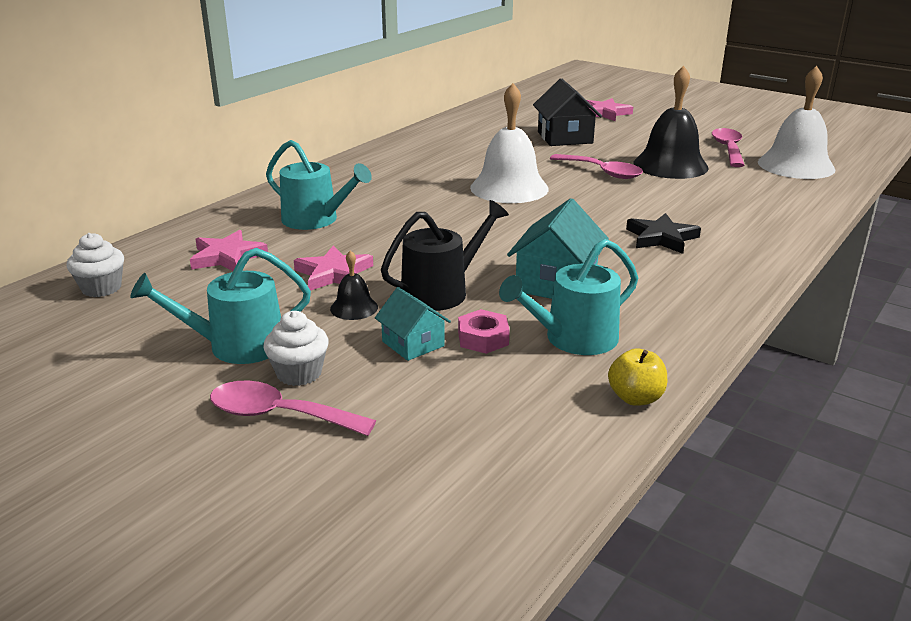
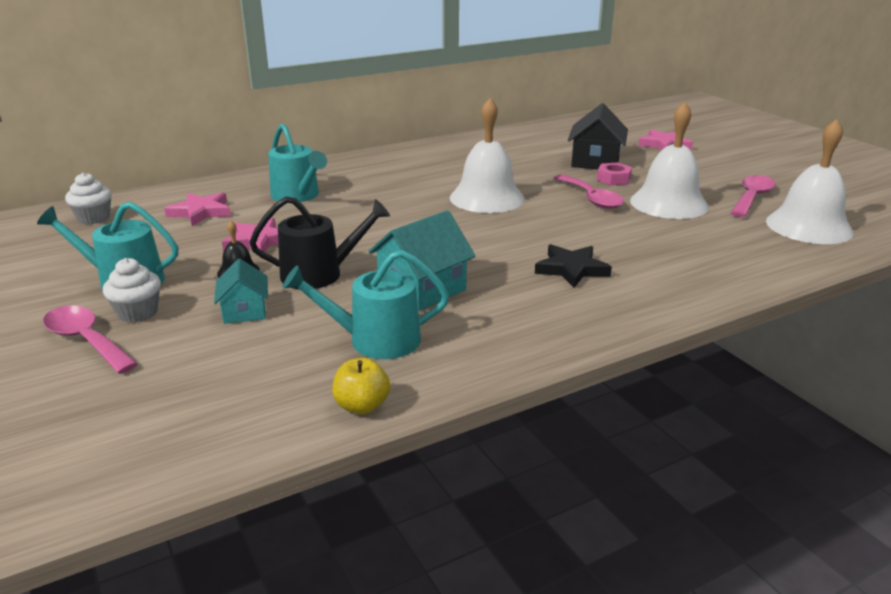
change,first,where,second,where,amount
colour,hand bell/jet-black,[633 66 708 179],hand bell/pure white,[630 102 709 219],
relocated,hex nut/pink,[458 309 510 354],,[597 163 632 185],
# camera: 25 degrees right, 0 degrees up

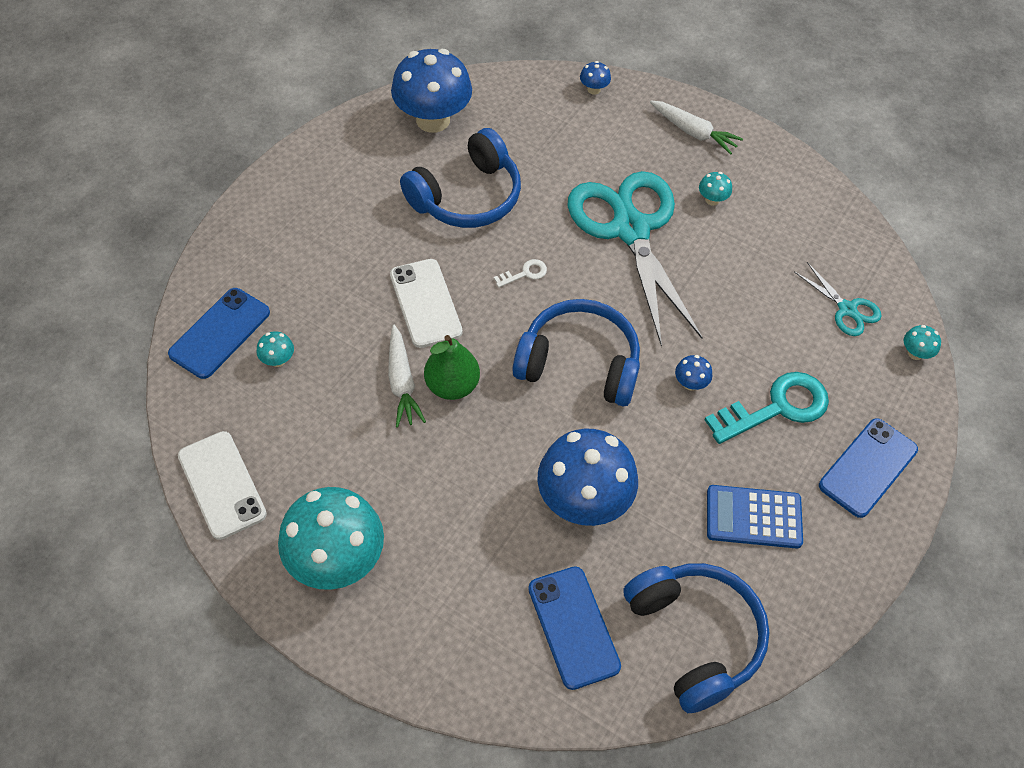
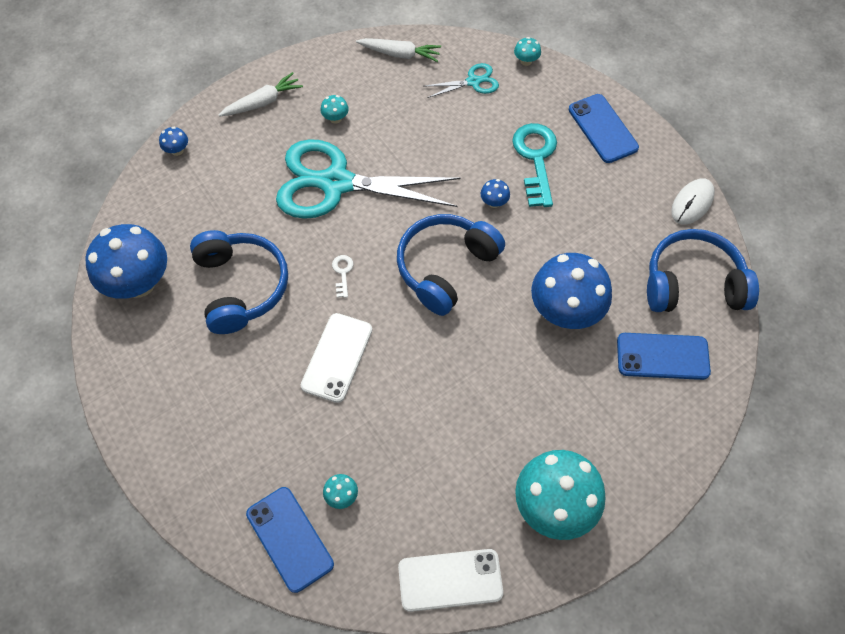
change,first,where,second,where,amount
spun,mobile phone/pure white,[390 259 462 348],,[301 313 372 403],75 degrees counterclockwise
relocated,toy carrot/pure white,[388 325 426 428],,[356 38 441 62],
missing,pear fruit/leaf-green,[424 335 480 400],,,
missing,pocket calculator/royal blue,[707 485 803 549],,,
appeared,,,mouse/pure white,[671 179 715 225],
# camera: 65 degrees left, 5 degrees up

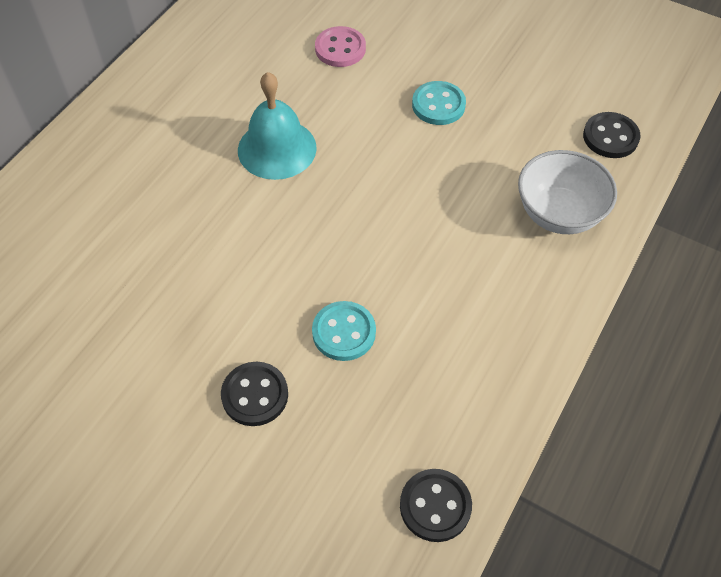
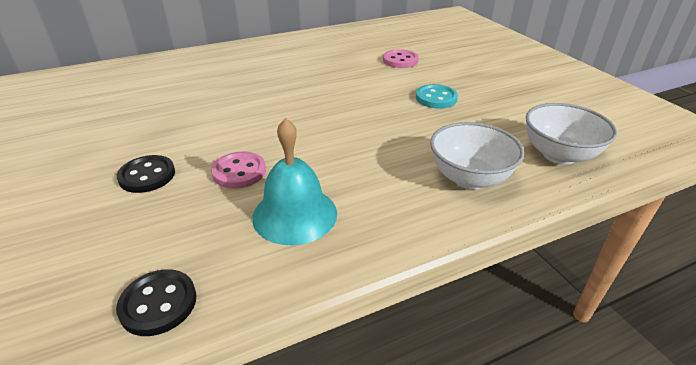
change,first,where,second,where,amount
relocated,hand bell/aqua,[238 72 317 180],,[252 118 337 245],
exchanged,sewing button/jet-black,[583 112 641 158],deep dish/pure white,[526 103 617 164],
colour,sewing button/aqua,[312 301 376 361],sewing button/pink,[211 152 266 189],
# camera: 35 degrees right, 20 degrees down

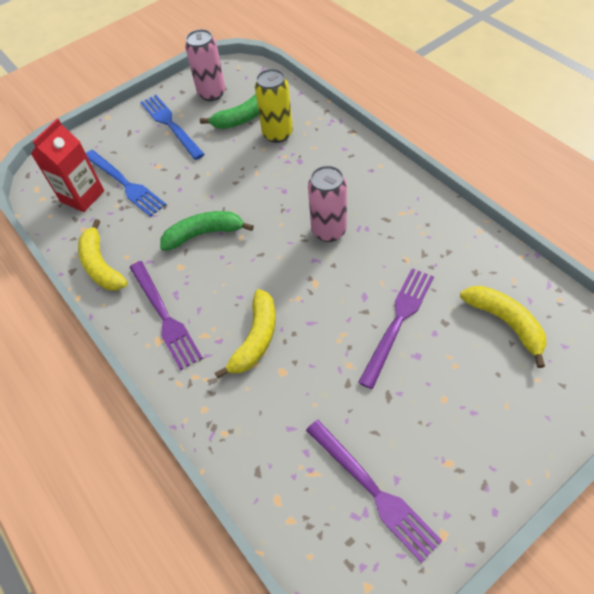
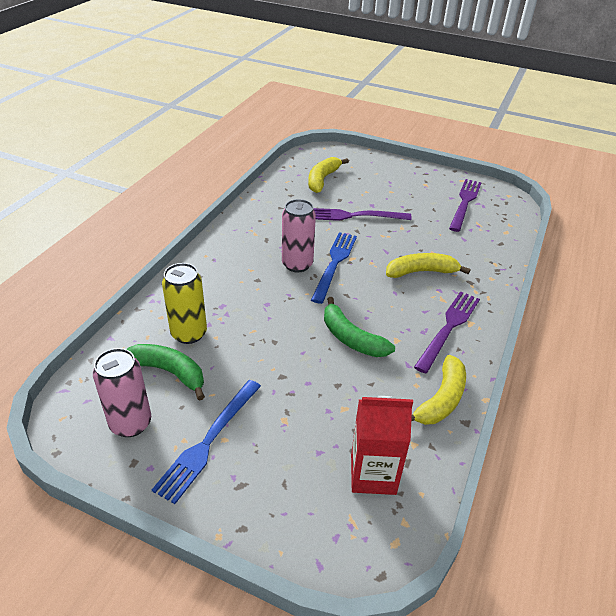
change,first,where,second,where,amount
relocated,fork/royal blue,[86 150 166 217],,[311 232 357 304],
# camera: 125 degrees left, 15 degrees down

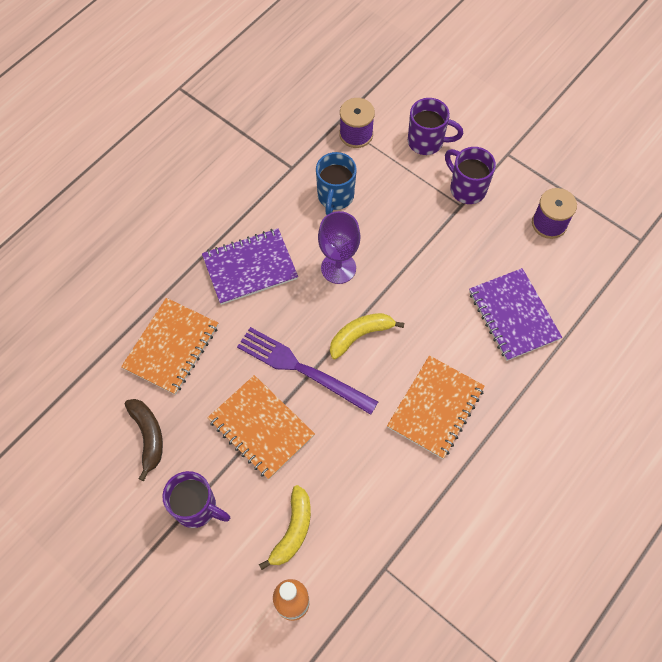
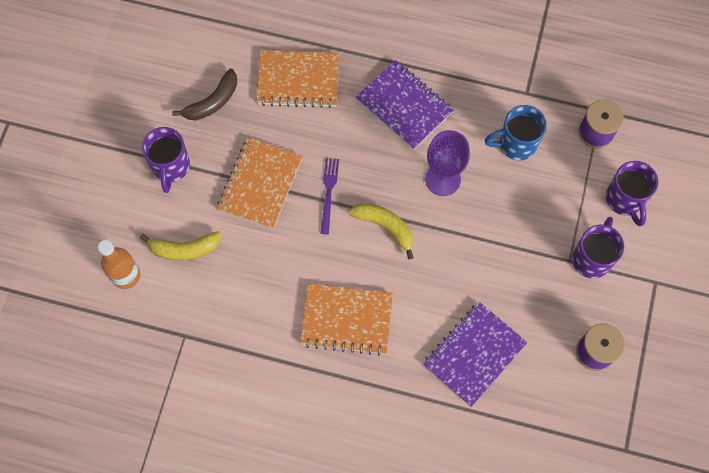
change,first,where,second,where,amount
size,fork/purple,[237 327 378 415],,[320 158 339 235],x0.55
# camera: 65 degrees right, 5 degrees up

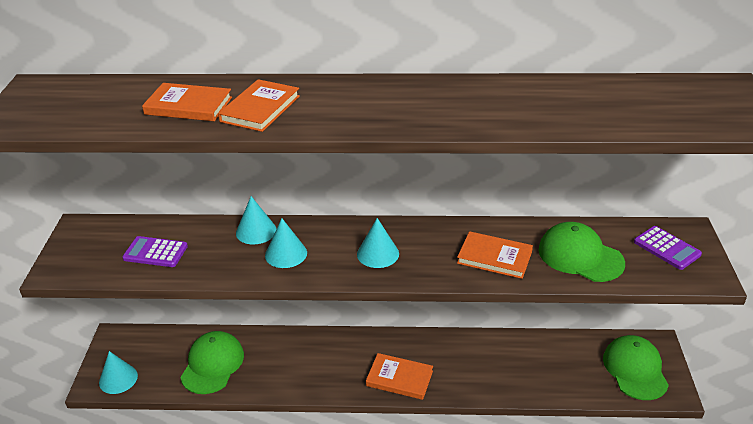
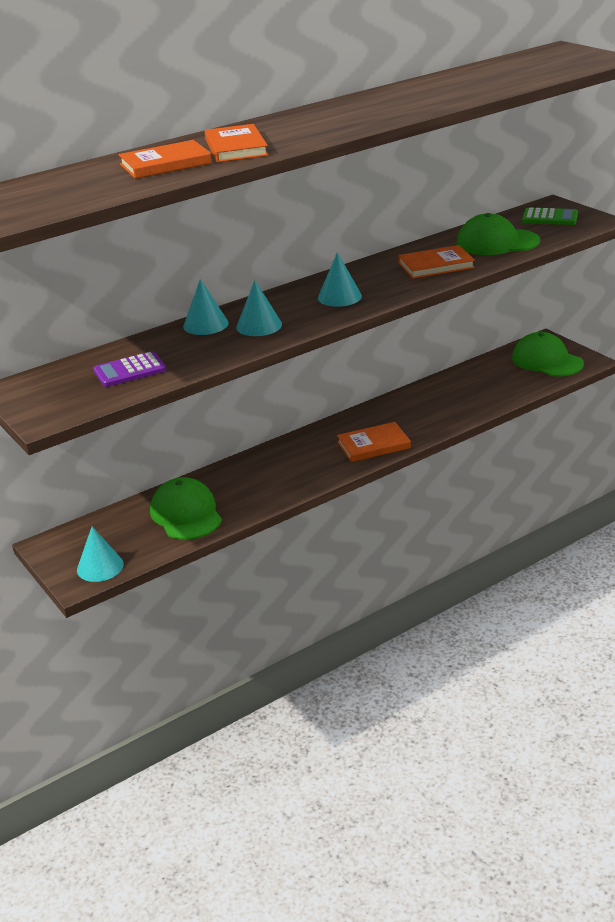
change,first,where,second,where,amount
colour,pocket calculator/purple,[634 226 702 270],pocket calculator/leaf-green,[522 207 578 225],
# camera: 35 degrees left, 5 degrees down

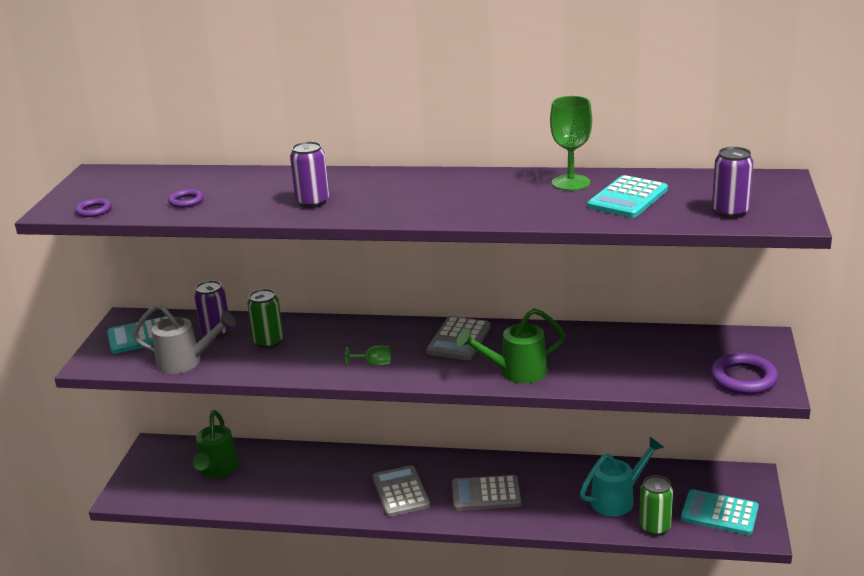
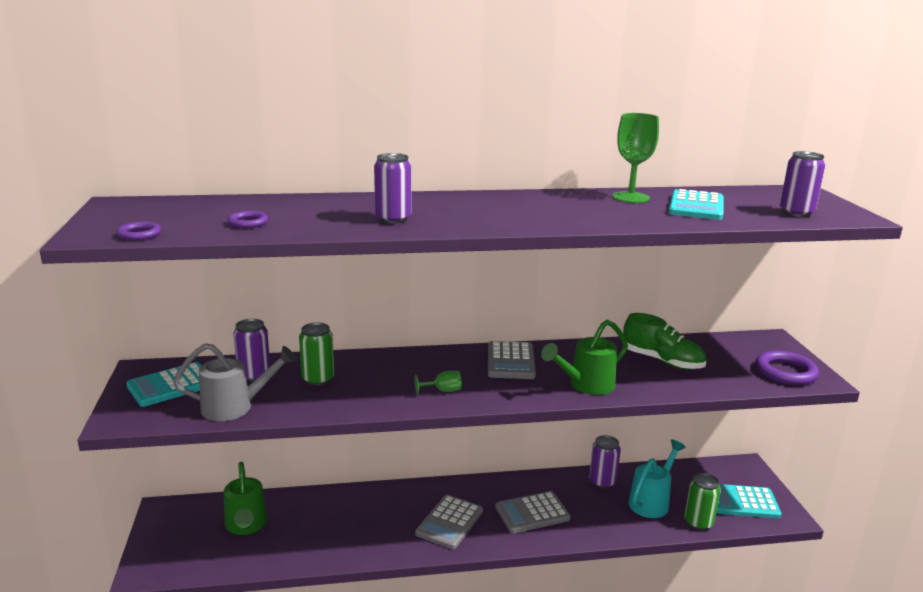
change,first,where,second,where,amount
spun,pocket calculator/gray,[372 465 430 517],,[415 495 483 549],120 degrees counterclockwise
appeared,,,shoe/leaf-green,[623 313 706 370],
appeared,,,tin/purple,[589 435 621 489],
# camera: 20 degrees left, 5 degrees down

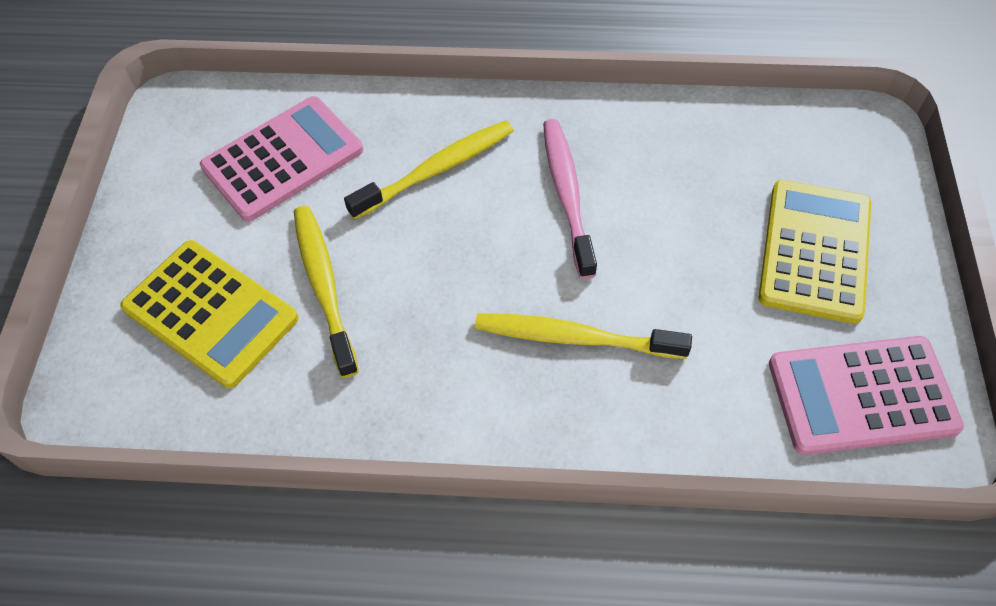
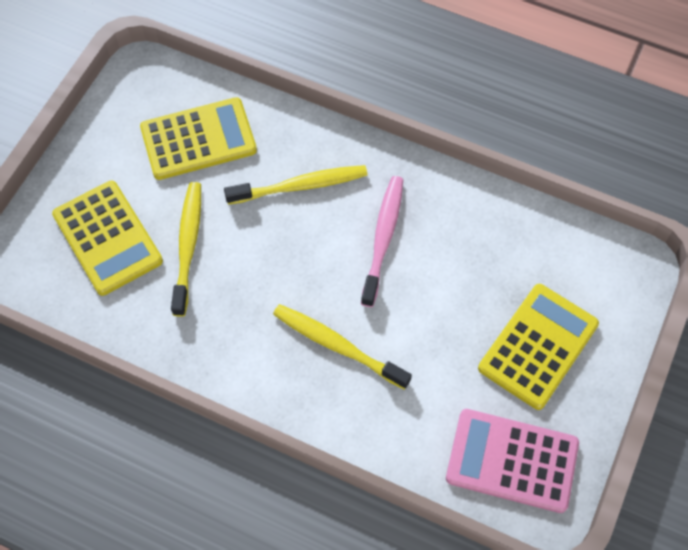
change,first,where,second,where,amount
colour,pocket calculator/pink,[200 96 363 222],pocket calculator/bright yellow,[140 97 257 180],
# camera: 20 degrees right, 5 degrees up

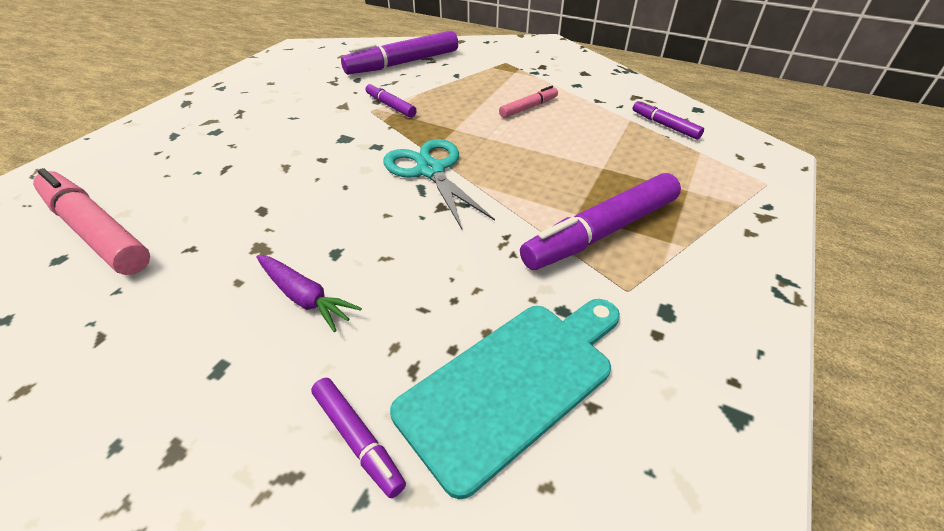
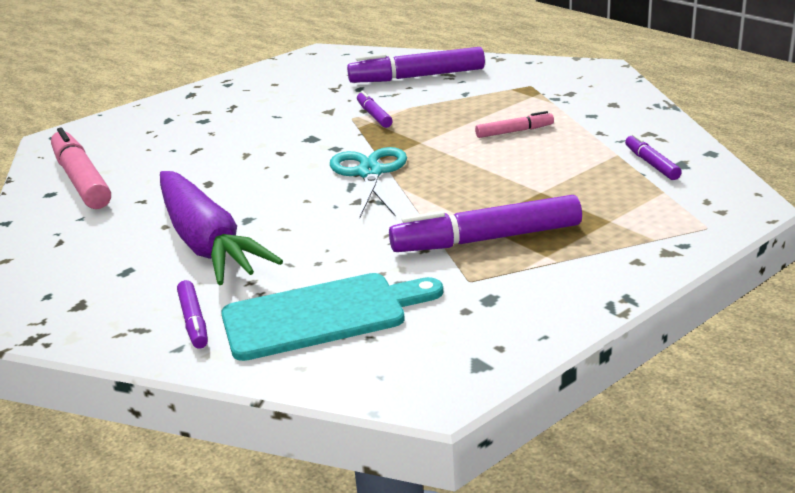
change,first,where,second,where,amount
size,toy carrot/purple,[256 255 362 332],,[160 171 283 285],x2.17
# camera: 25 degrees right, 15 degrees down

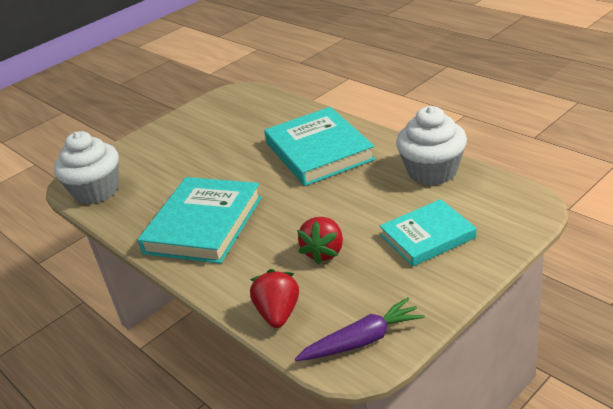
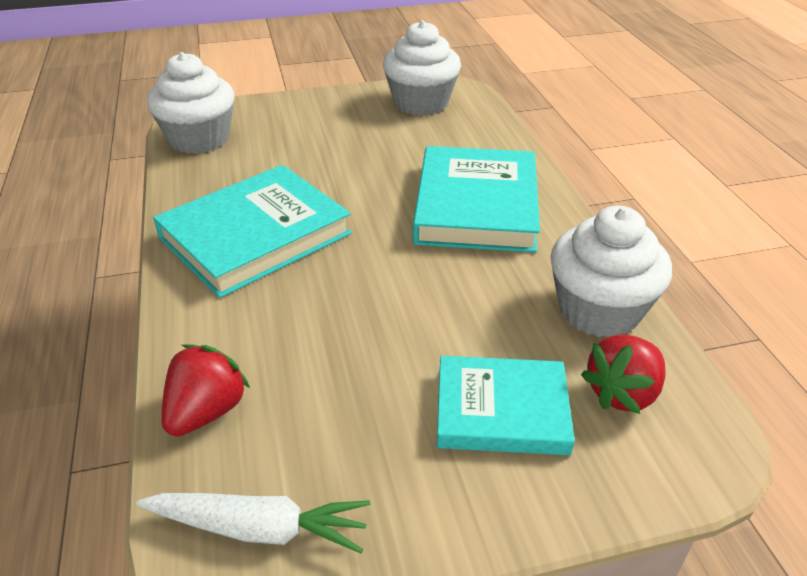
change,first,where,second,where,amount
relocated,toy strawberry/scarlet,[297 217 343 264],,[581 335 665 414],
colour,toy carrot/purple,[295 298 425 361],toy carrot/pure white,[136 493 370 554],
appeared,,,cupcake/pure white,[383 20 461 116],
# camera: 25 degrees right, 5 degrees up

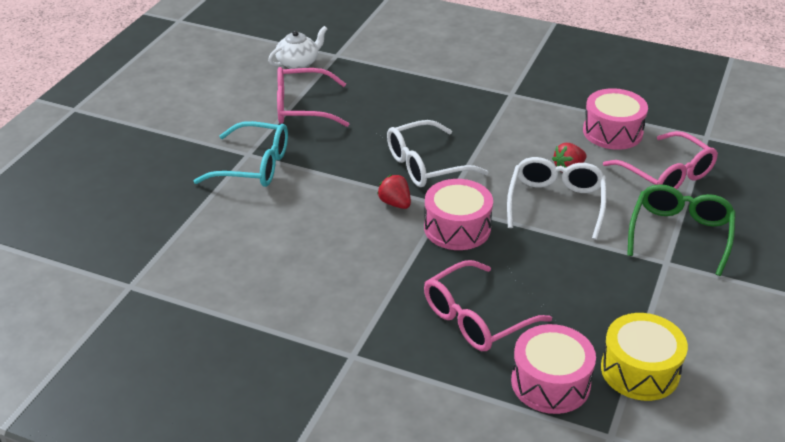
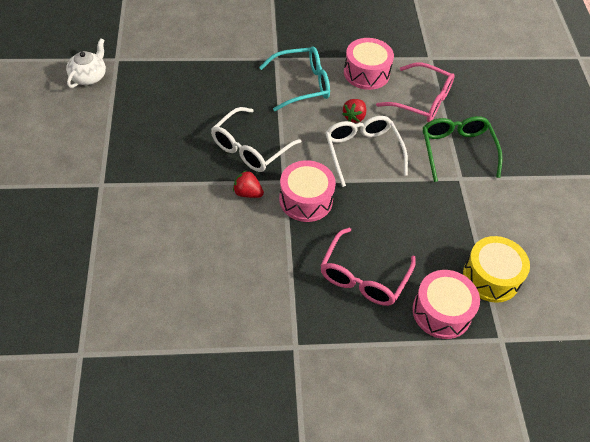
change,first,where,second,where,amount
missing,eyeglasses/pink,[277 67 349 127],,,
relocated,eyeglasses/aqua,[194 121 288 187],,[259 47 330 111],
# camera: 30 degrees left, 15 degrees up

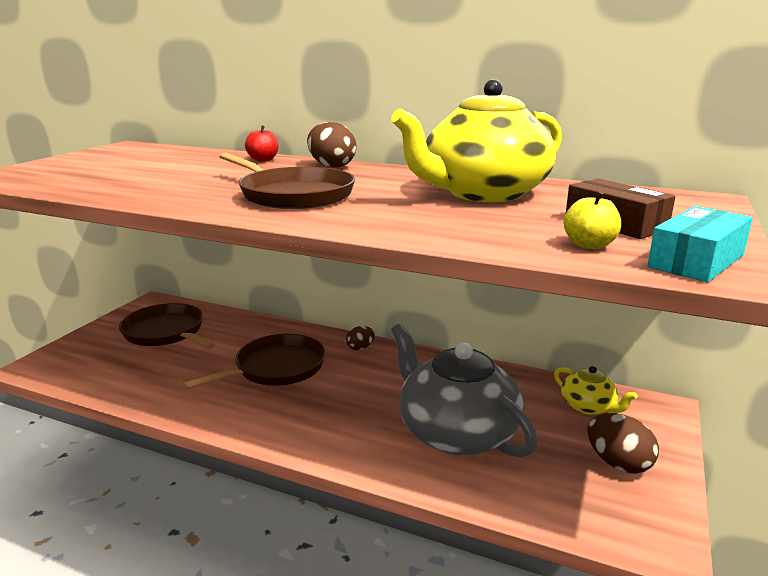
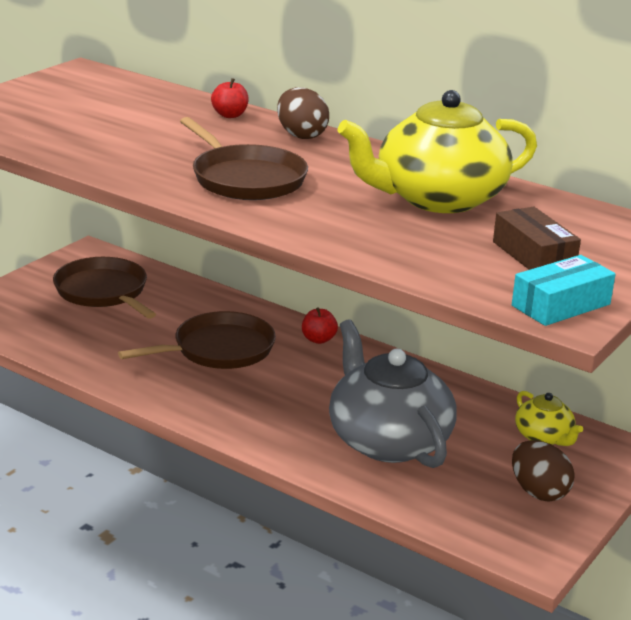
change,first,where,second,where,amount
missing,toy apple/bright yellow,[564 192 621 249],,,
exchanged,egg shape/brown,[346 326 375 350],toy apple/scarlet,[302 307 338 344],
# camera: 10 degrees right, 5 degrees up

